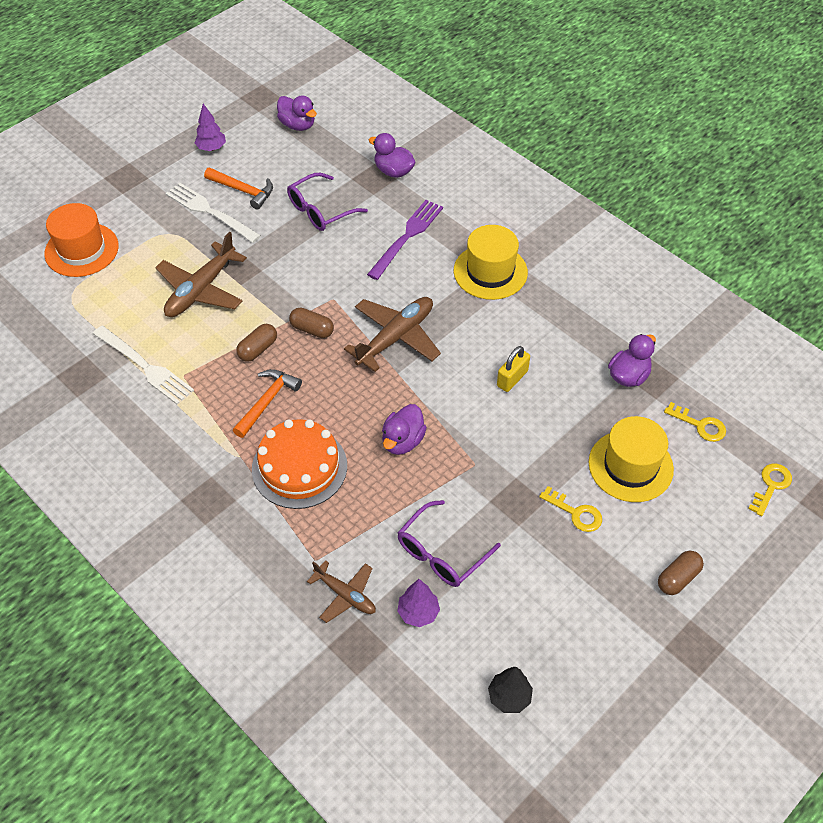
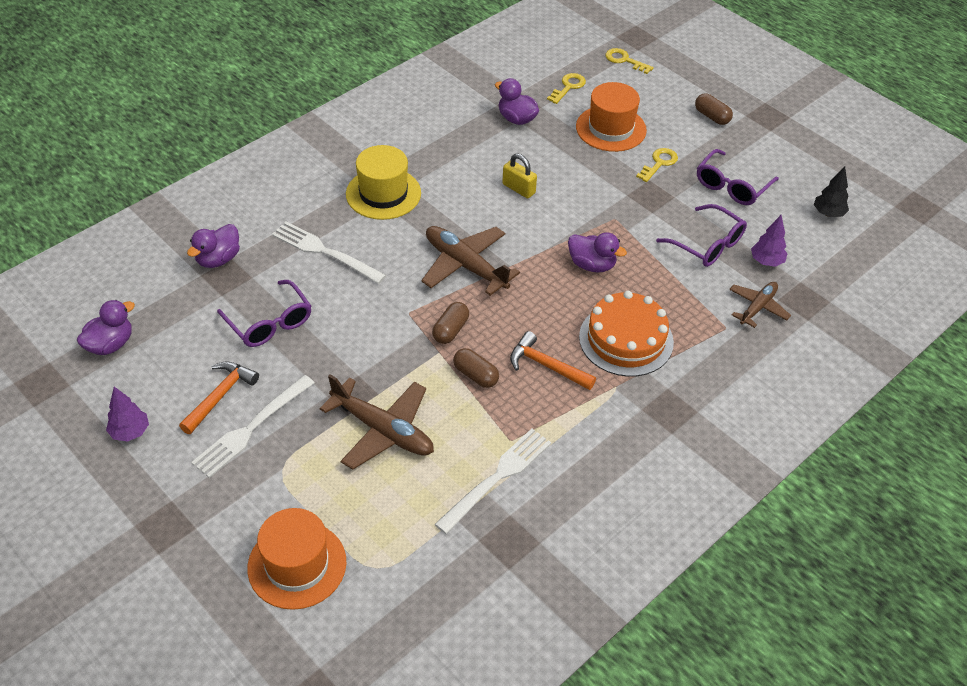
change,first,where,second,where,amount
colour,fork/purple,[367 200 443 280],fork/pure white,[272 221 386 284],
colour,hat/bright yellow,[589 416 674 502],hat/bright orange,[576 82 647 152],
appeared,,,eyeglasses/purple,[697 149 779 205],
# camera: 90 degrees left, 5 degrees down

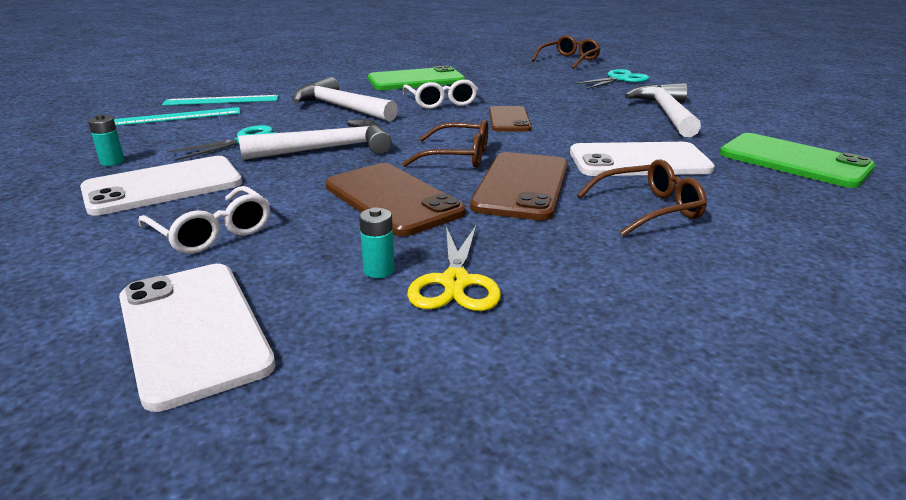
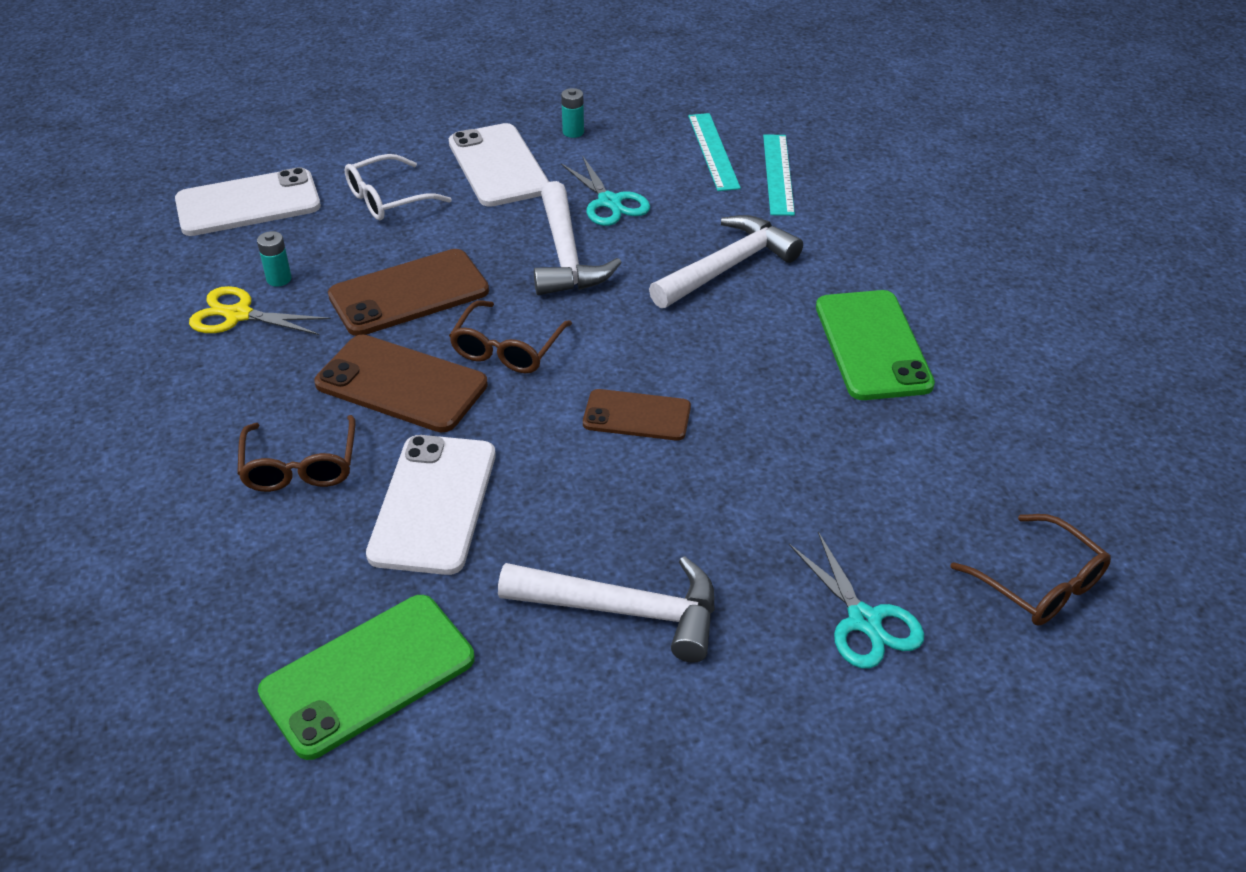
change,first,where,second,where,amount
missing,eyeglasses/pure white,[403 79 478 109],,,
# camera: 100 degrees right, 15 degrees up

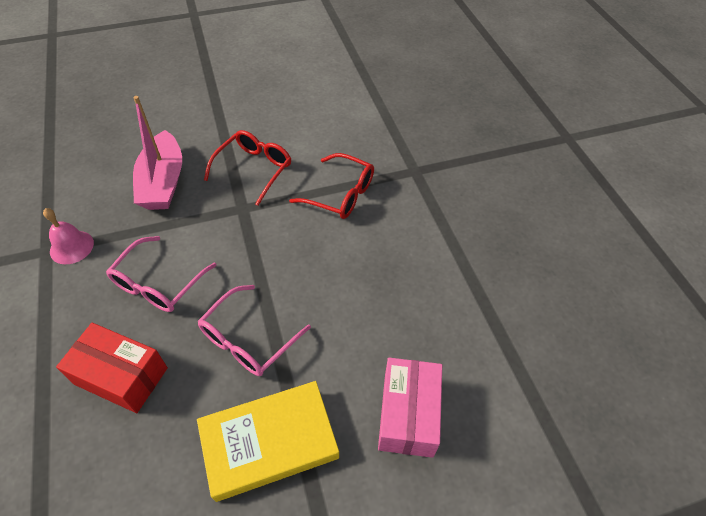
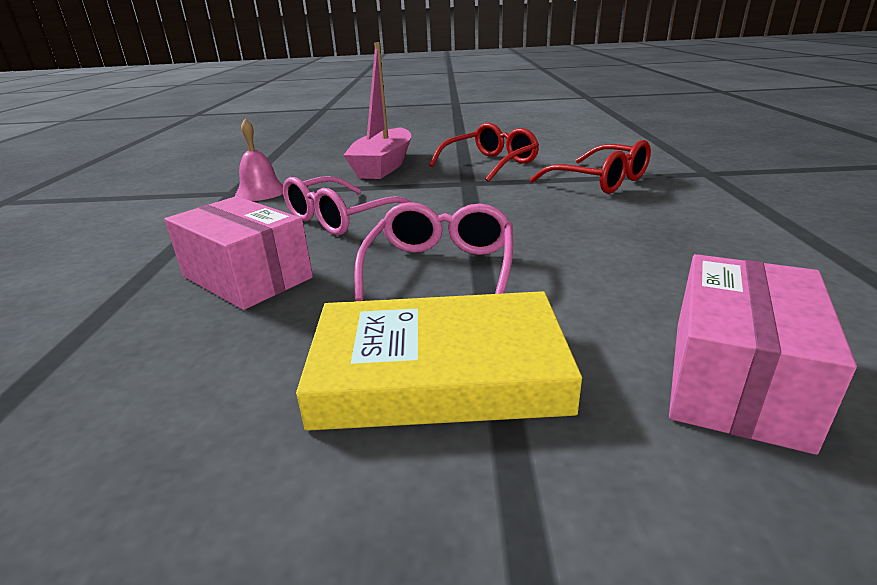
change,first,where,second,where,amount
spun,eyeglasses/pink,[198 285 311 376],,[354 202 513 301],135 degrees clockwise
colour,box/scarlet,[56 323 168 413],box/pink,[164 196 313 310],
# camera: 20 degrees right, 25 degrees down

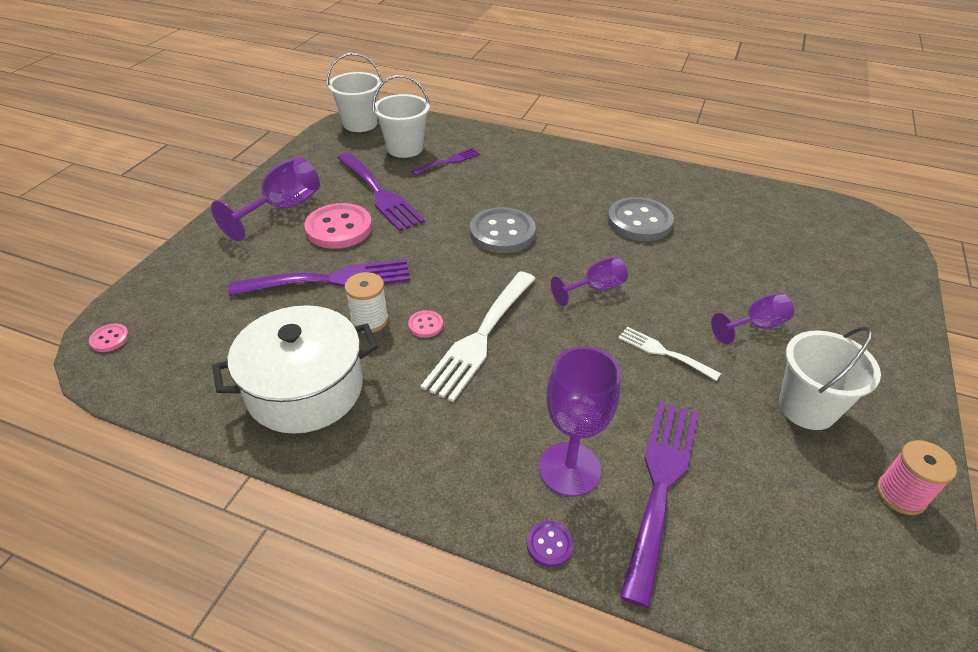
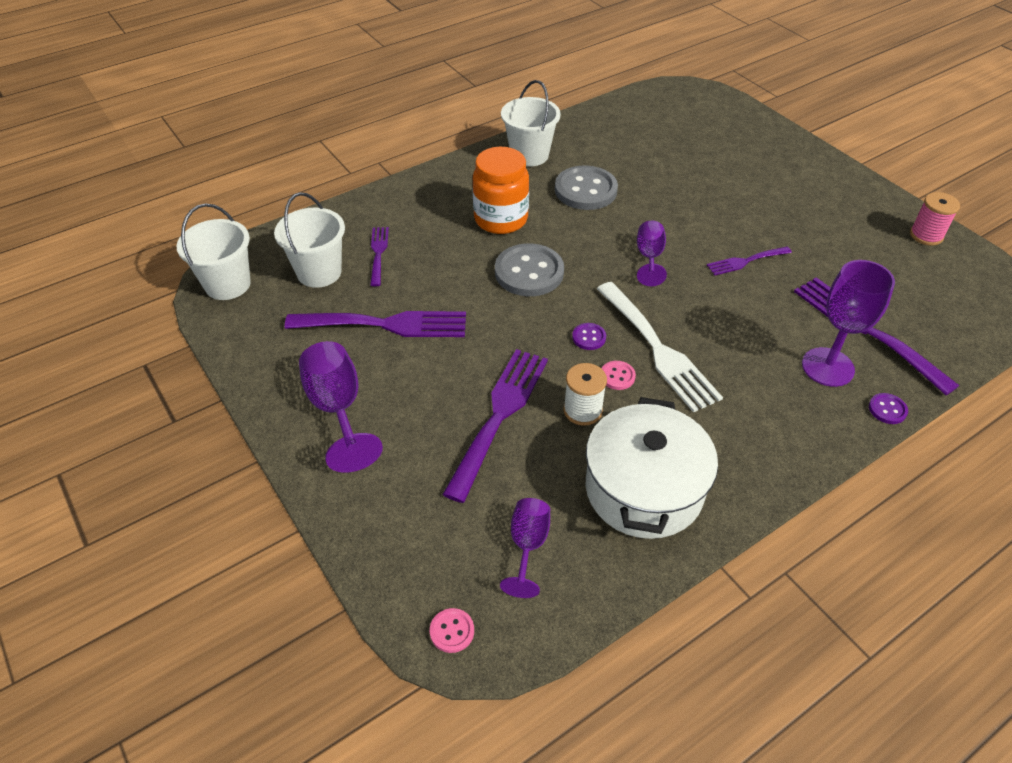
change,first,where,second,where,amount
missing,sewing button/pink,[304 203 372 249],,,
relocated,chalice/purple,[711 293 794 344],,[500 498 550 598],
relocated,bucket/pure white,[779 326 881 430],,[501 80 561 167],
colour,fork/pure white,[618 327 721 381],fork/purple,[707 247 792 276],
appeared,,,jam jar/bright orange,[473 147 529 234],
appeared,,,sewing button/purple,[572 323 606 350],
# camera: 55 degrees left, 5 degrees up

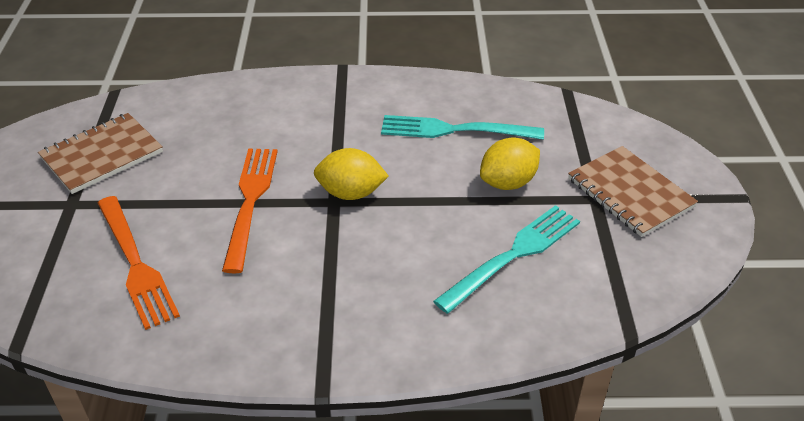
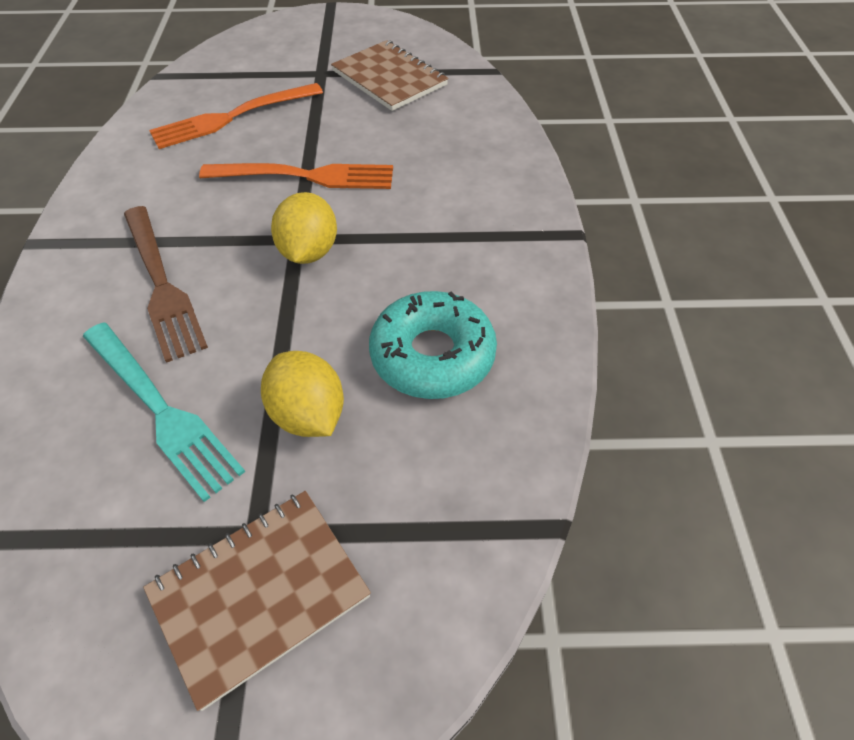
change,first,where,second,where,amount
exchanged,fork/aqua,[381 115 544 140],glazed donut/aqua,[369 291 497 399],
appeared,,,fork/brown,[124 206 208 363],
# camera: 90 degrees right, 10 degrees up

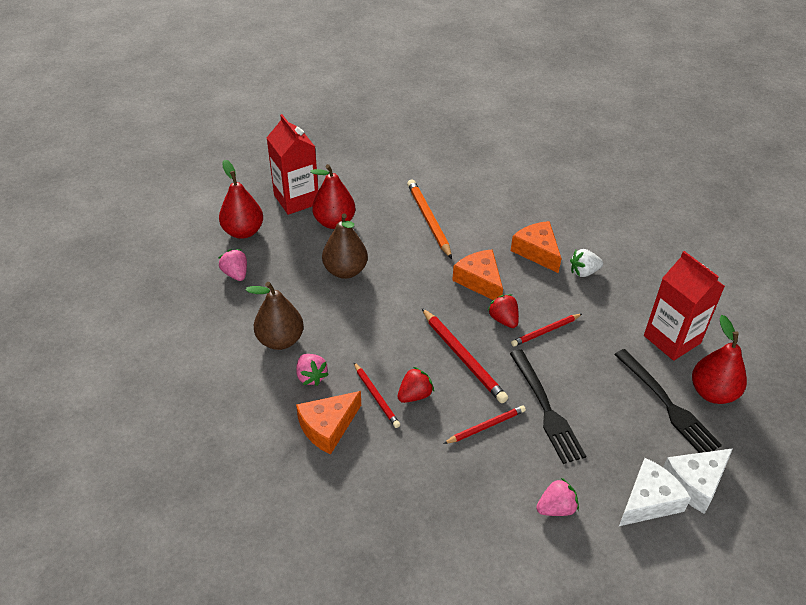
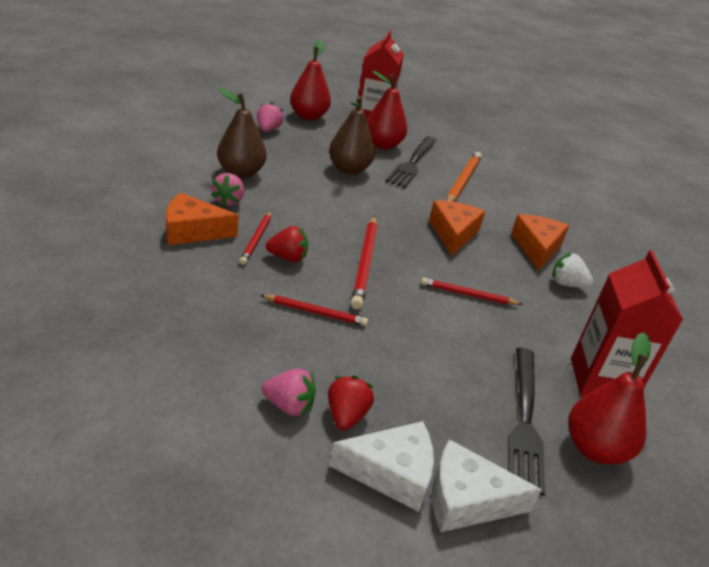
change,first,where,second,where,amount
relocated,toy strawberry/scarlet,[487 294 519 328],,[328 375 374 431],
relocated,fork/jet-black,[510 350 586 464],,[386 136 437 188],
# camera: 35 degrees right, 10 degrees down

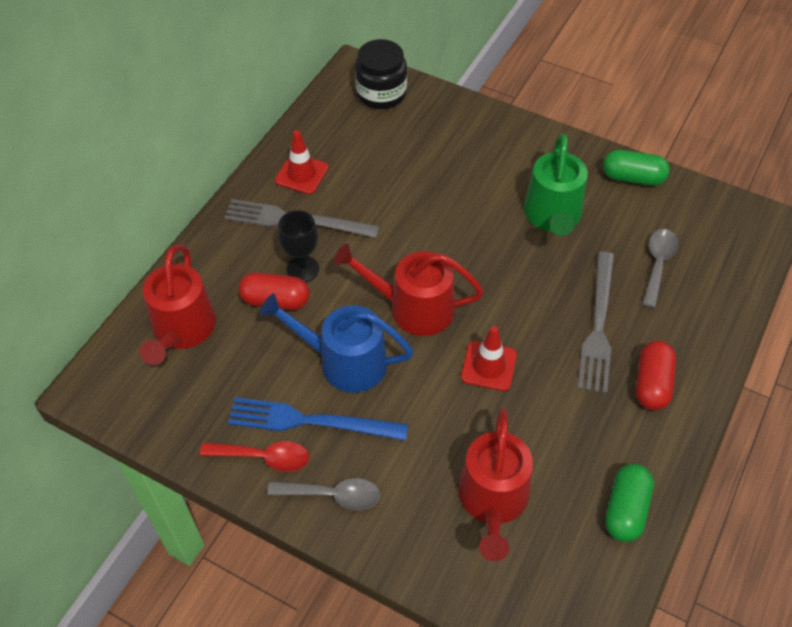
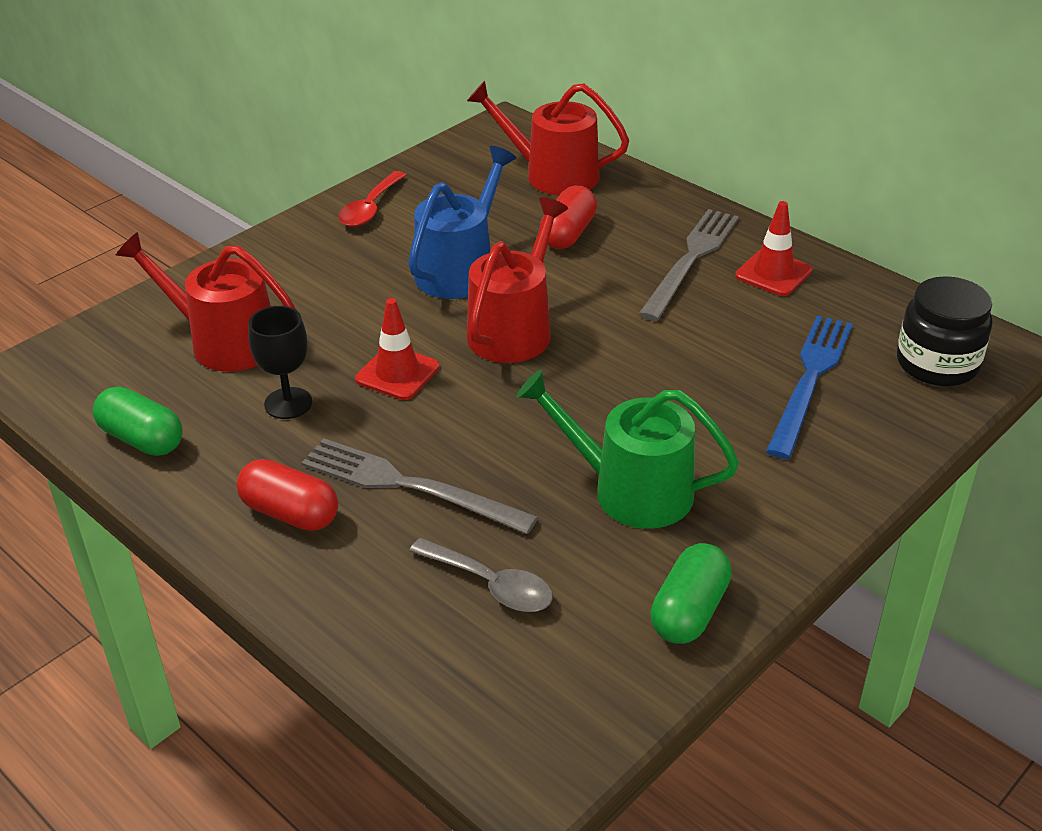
change,first,where,second,where,amount
relocated,chalice/jet-black,[278 210 319 282],,[248 306 312 419],
relocated,fork/royal blue,[228 397 408 441],,[766 315 853 459],
missing,teaspoon/gray,[267 478 380 510],,,
# camera: 105 degrees right, 15 degrees down

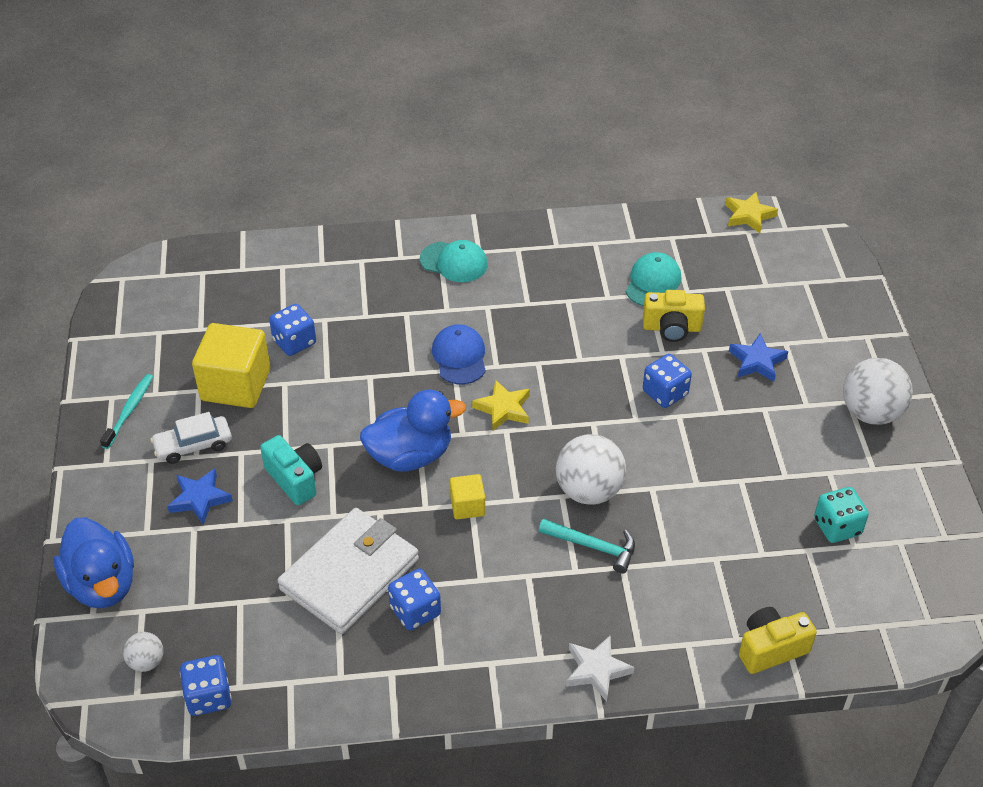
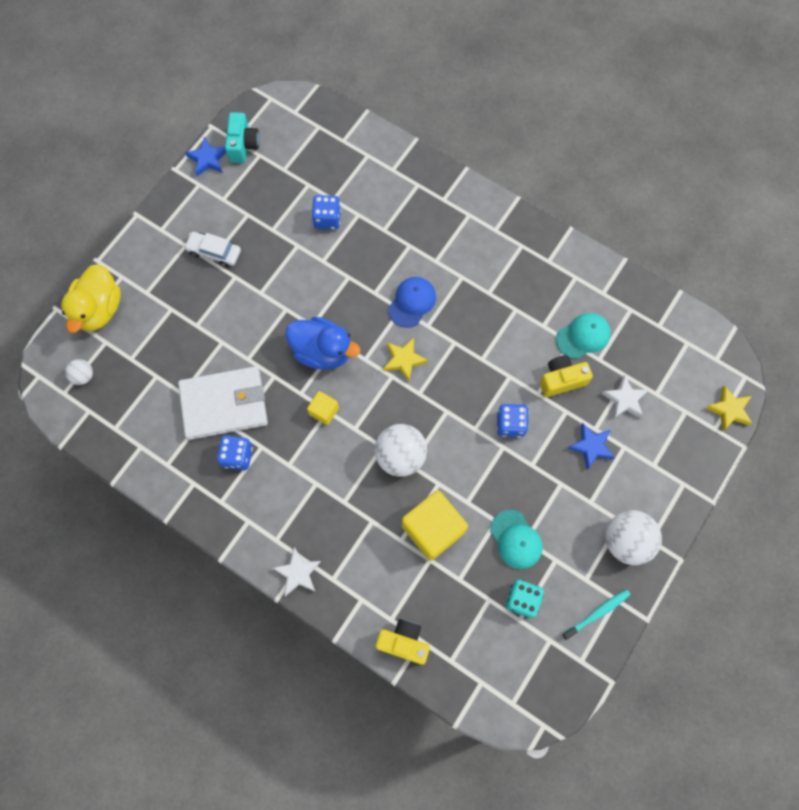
change,first,where,second,where,amount
relocated,five-pointed star/bright yellow,[725 192 778 233],,[706 385 752 431],
relocated,cap/aqua,[420 240 488 282],,[490 510 543 569],
spun,photo camera/bright yellow,[643 290 705 342],,[540 355 593 397],120 degrees clockwise
relocated,solid cube/bright yellow,[192 323 270 408],,[402 490 468 561],
relocated,tooth brush/aqua,[100 374 153 449],,[562 589 631 640],
relocated,photo camera/aqua,[260 435 322 505],,[225 112 260 163],
relocated,five-pointed star/royal blue,[167 468 233 525],,[185 137 226 176],
colour,toy duck/royal blue,[54 517 134 608],toy duck/bright yellow,[61 264 121 333],
missing,claw hammer/aqua,[539 518 635 574],,,
missing,game die/royal blue,[180 655 232 716],,,
appeared,,,five-pointed star/pure white,[602 375 649 419],
# camera: 40 degrees right, 25 degrees up

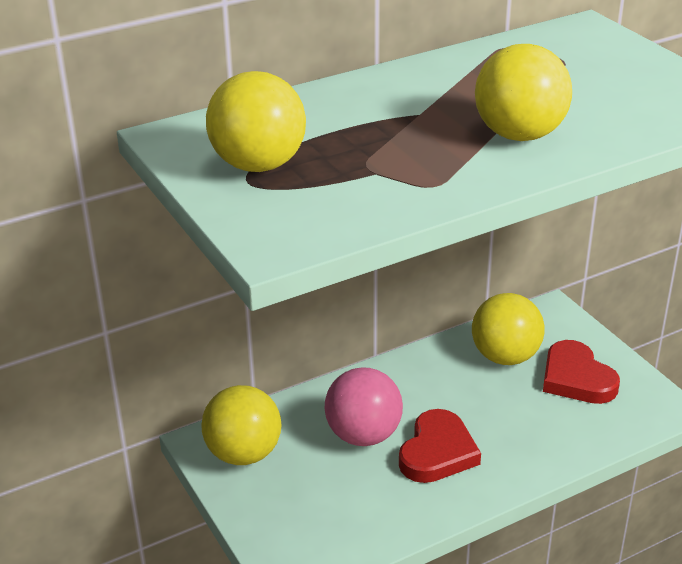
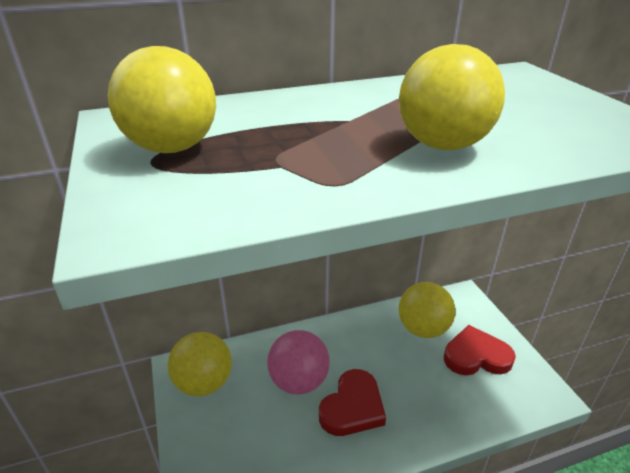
change,first,where,second,where,amount
spun,love heart/scarlet,[543 340 620 404],,[444 325 516 376],105 degrees clockwise
# camera: 10 degrees right, 0 degrees up

